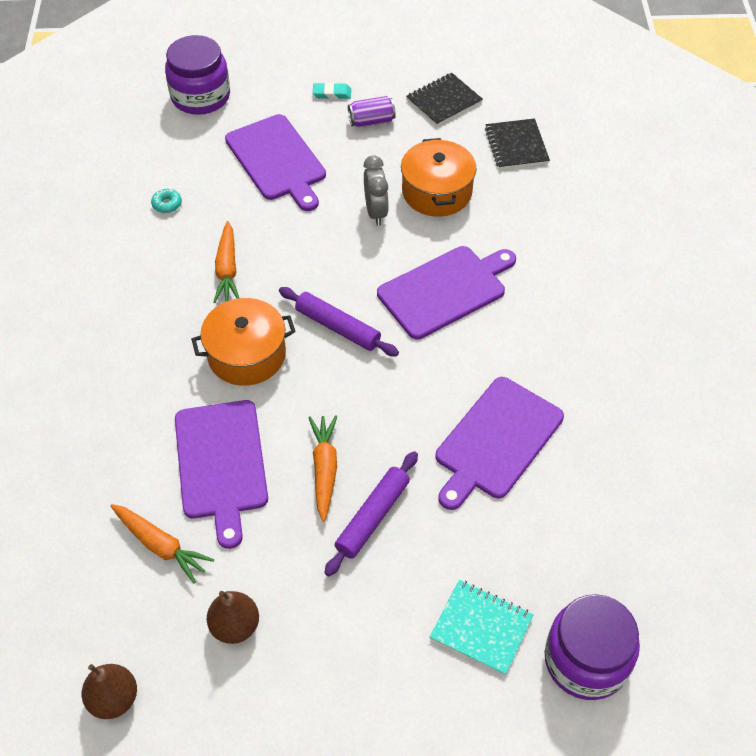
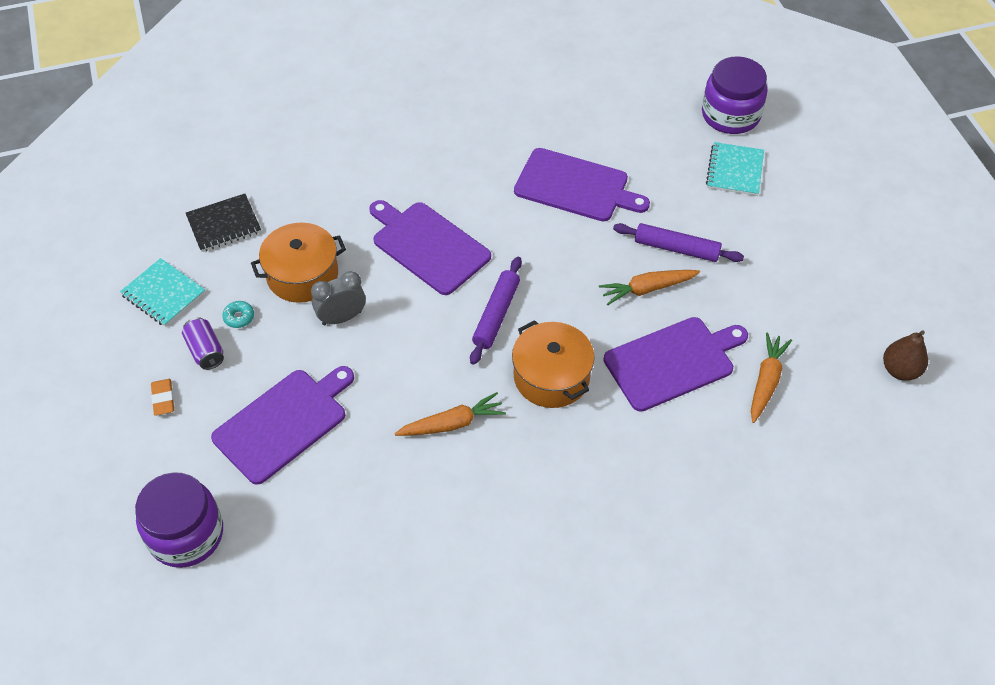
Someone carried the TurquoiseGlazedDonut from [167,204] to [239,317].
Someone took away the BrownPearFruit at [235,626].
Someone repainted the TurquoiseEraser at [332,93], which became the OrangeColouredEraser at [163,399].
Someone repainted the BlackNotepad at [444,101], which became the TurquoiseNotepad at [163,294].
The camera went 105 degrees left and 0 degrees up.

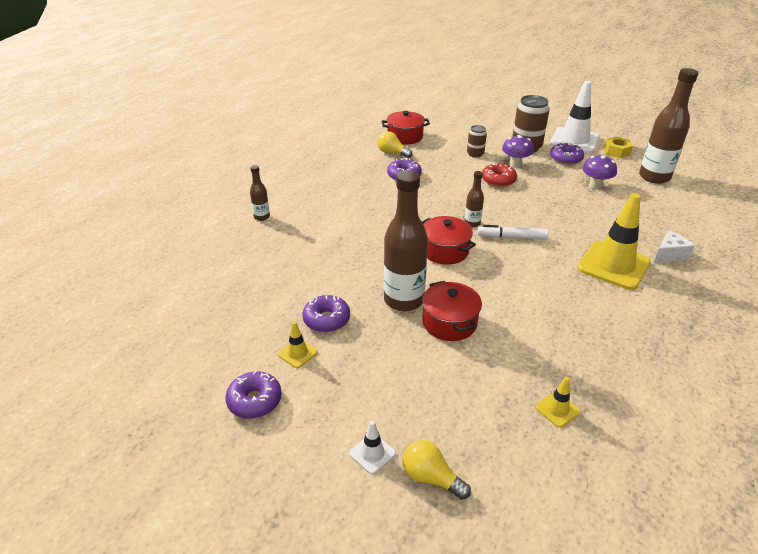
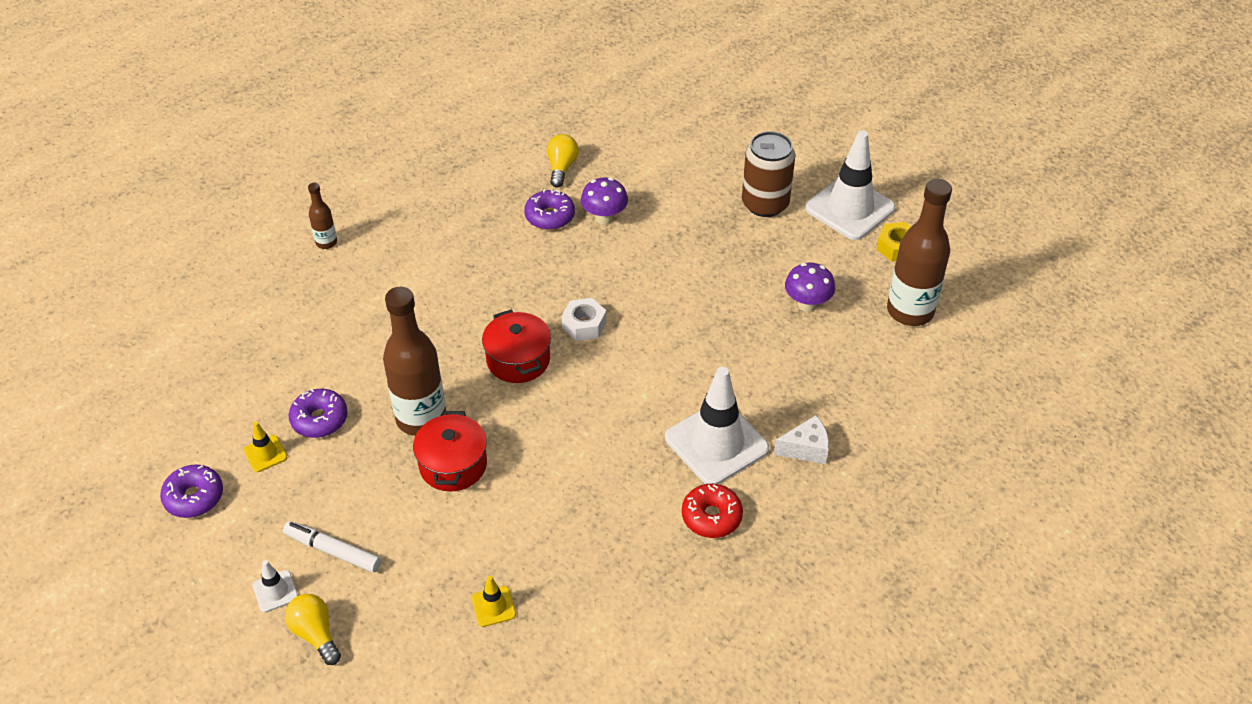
Someone rotated the BrightYellowLightBulb at [392,153] by 45 degrees clockwise.
Someone took away the CrimsonCookingPot at [405,137].
Someone swapped the BrownBottle at [472,223] for the SnowWhiteNut at [584,325].
Someone took away the BrownTin at [475,154].
Someone carried the SnowWhiteMarker from [511,237] to [333,551].
Someone carried the CrimsonGlazedDonut from [498,180] to [711,517].
Someone carried the VioletFungus from [515,164] to [604,218].
Someone took away the VioletGlazedDonut at [565,159].
Someone repainted the BrightYellowSafetyCone at [613,265], which became the SnowWhiteSafetyCone at [716,443].
The camera went 20 degrees right and 10 degrees up.

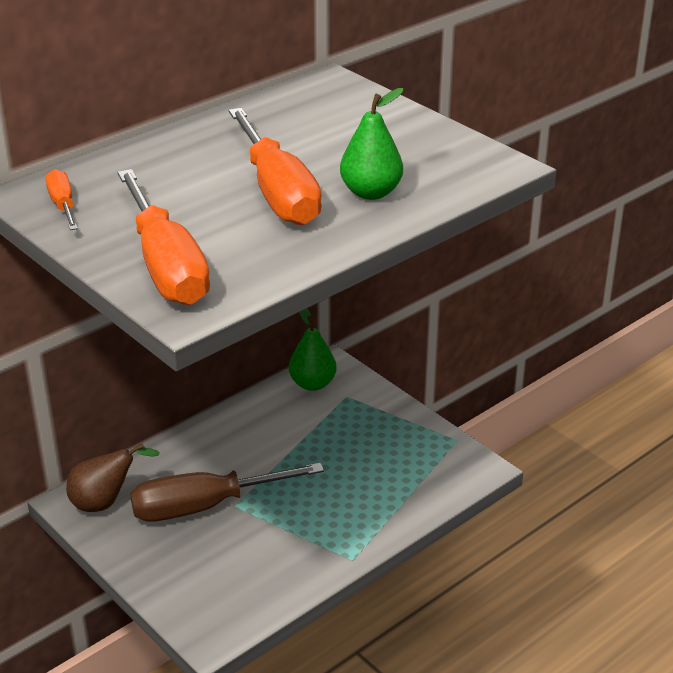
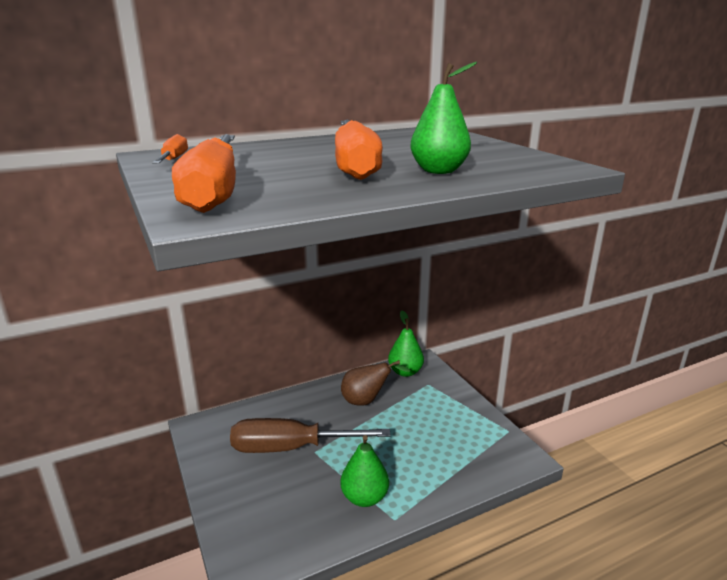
Someone carried the BrownPearFruit from [105,502] to [366,401].
Someone put down the GreenPearFruit at [364,497].
The camera went 15 degrees right and 10 degrees down.

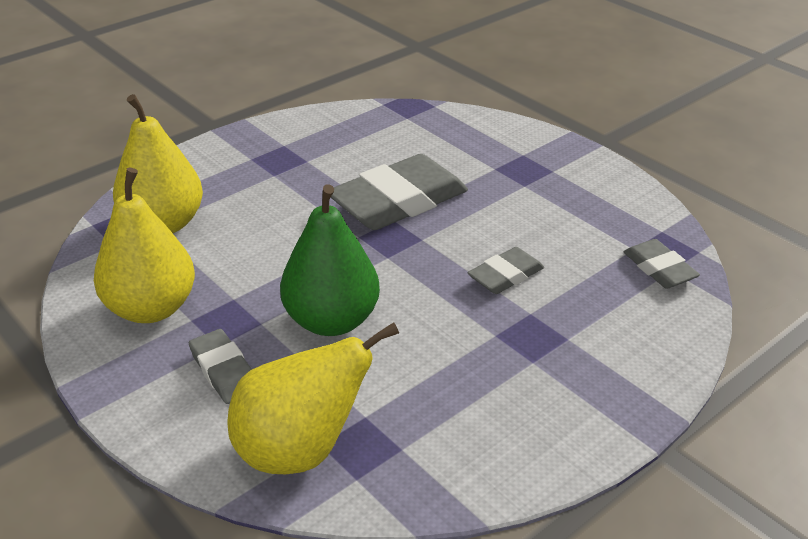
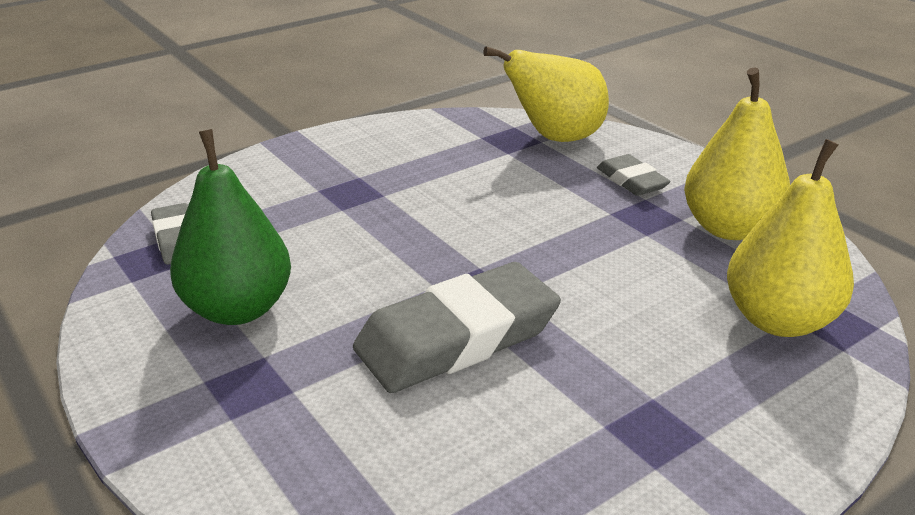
Someone carried the GreenPearFruit from [331,321] to [238,309].
Someone took away the AshGreyEraser at [505,275].
The camera went 175 degrees left and 5 degrees down.

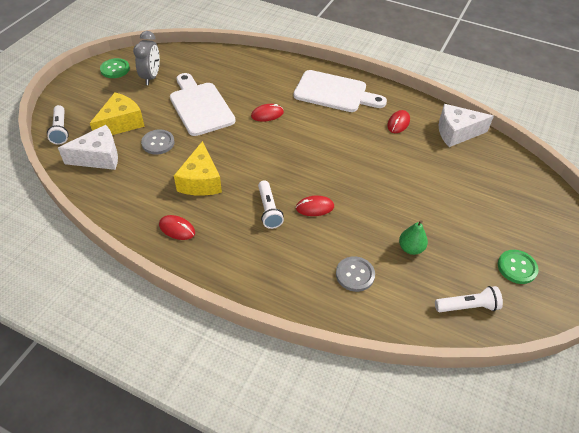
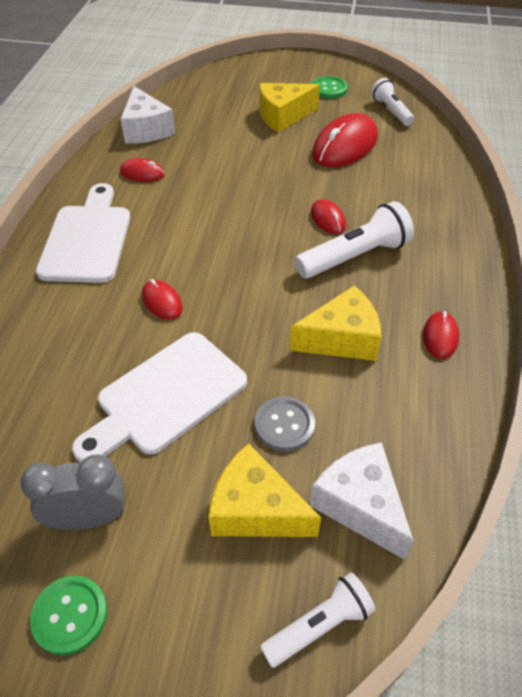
Someone scaled the SnowWhitePocketTorch at [269,210] by 1.58.
Someone took away the AshGreySewingButton at [355,275].
Someone swapped the GreenPearFruit at [411,248] for the CrimsonPcMouse at [345,146].
Someone put down the BrightYellowPieceOfCheese at [283,116].
The camera went 105 degrees left and 0 degrees up.

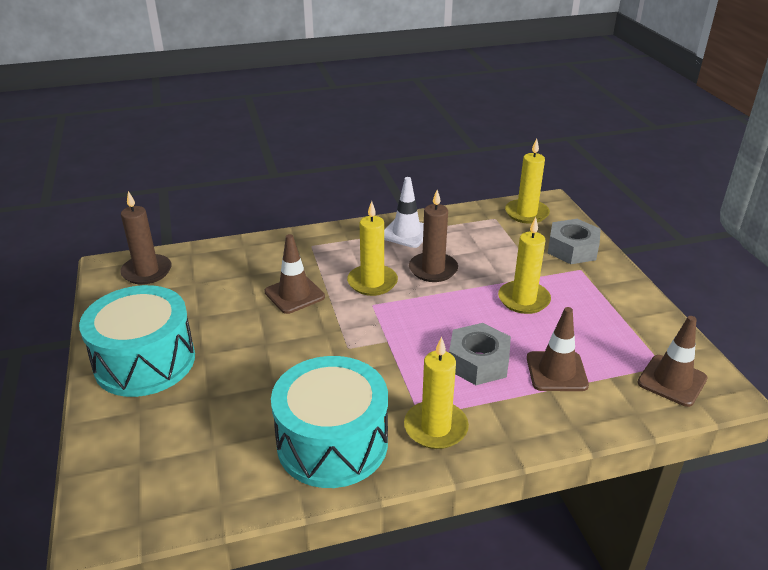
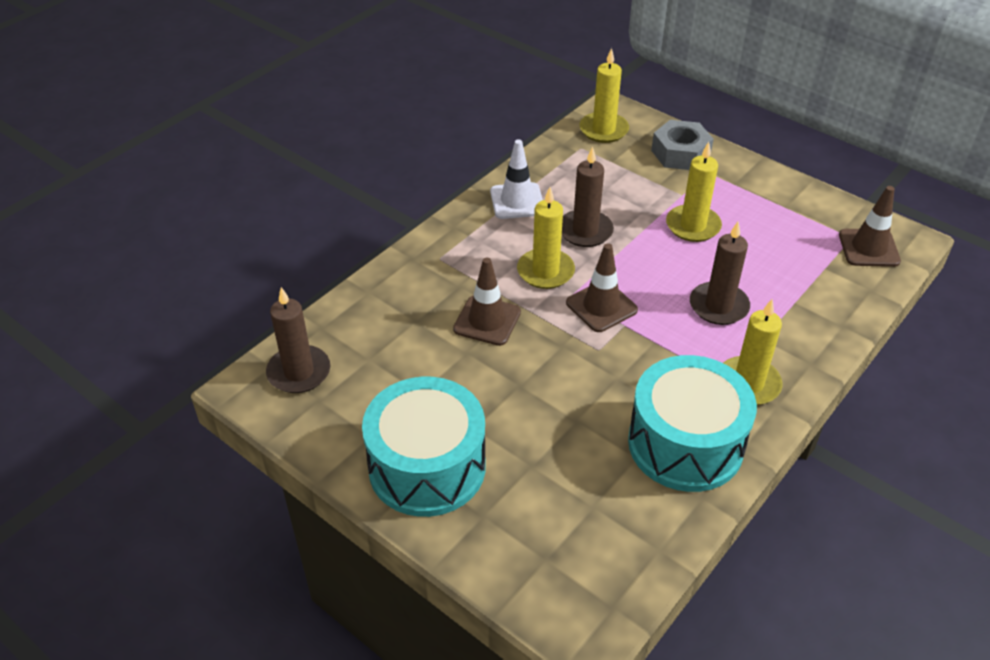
Someone swapped the AshGreyNut at [478,362] for the BrownWaxCandle at [718,306].
Someone carried the BrownSafetyCone from [556,371] to [601,306].
The camera went 35 degrees left and 10 degrees up.

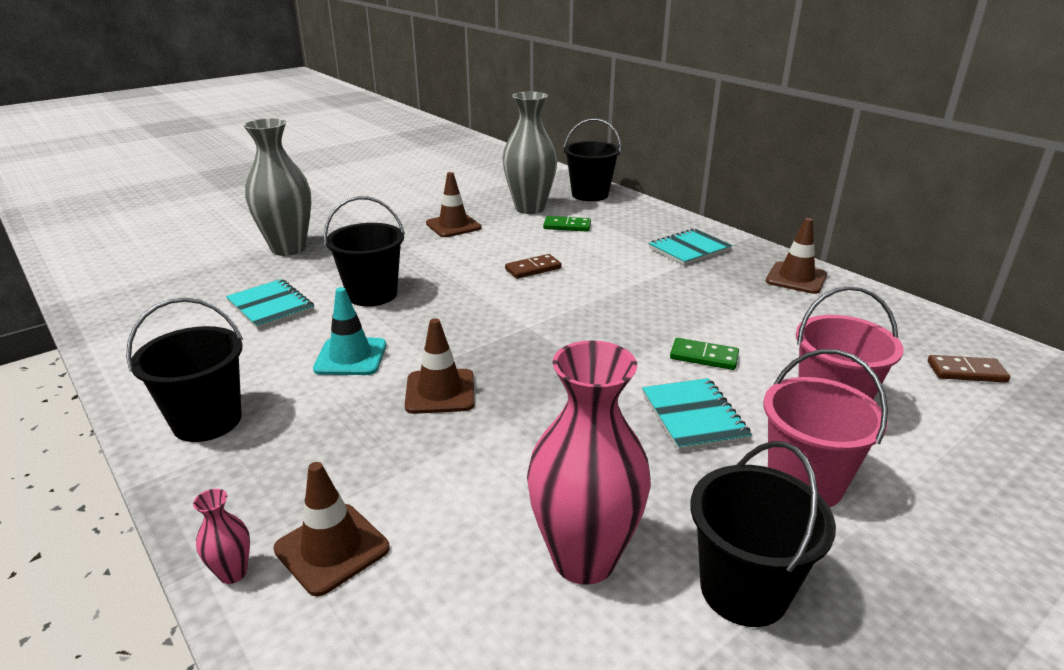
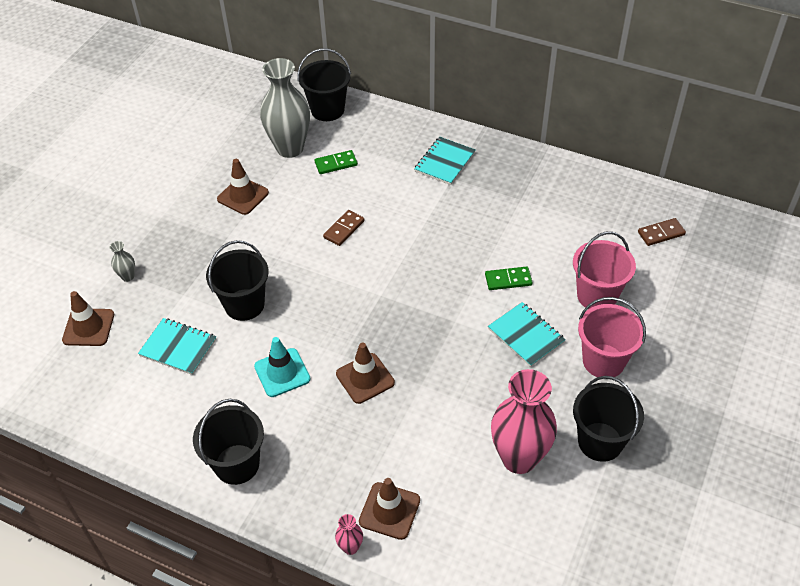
Someone scaled the AshGreyTallVase at [288,248] by 0.41.
Someone carried the BrownSafetyCone from [796,278] to [88,327].
The camera went 25 degrees left and 20 degrees up.

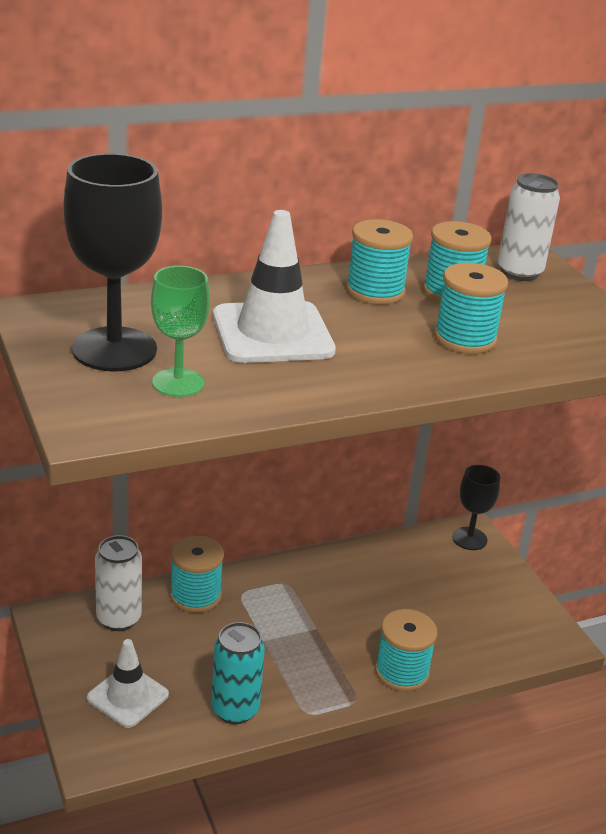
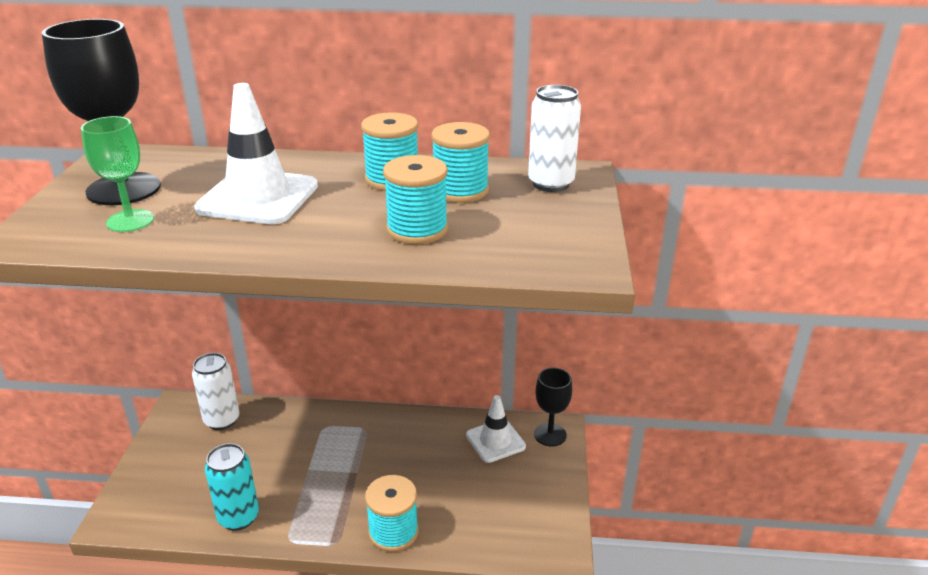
Someone carried the SnowWhiteSafetyCone from [128,696] to [495,441].
Someone took away the TurquoiseReelOfThread at [195,595].
The camera went 30 degrees right and 0 degrees up.

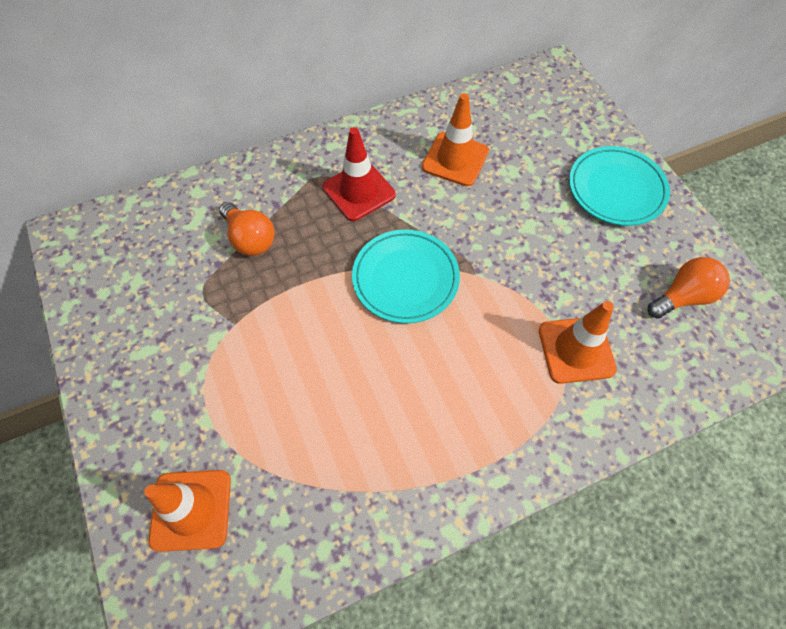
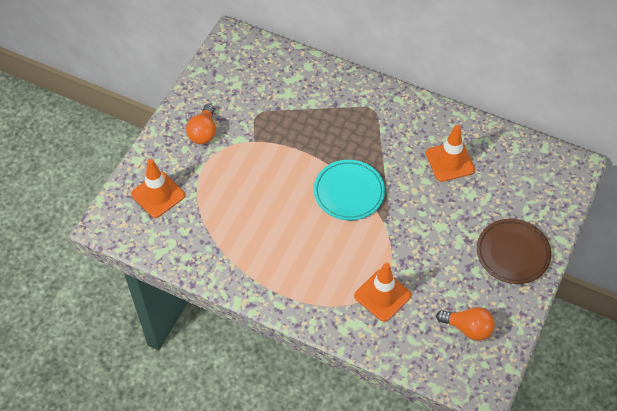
Someone carried the OrangeColouredLightBulb from [250,239] to [203,132].
Someone took away the CrimsonSafetyCone at [359,191].
Someone repainted the TurquoisePlate at [616,189], which became the BrownPlate at [512,253].
The camera went 50 degrees right and 5 degrees down.

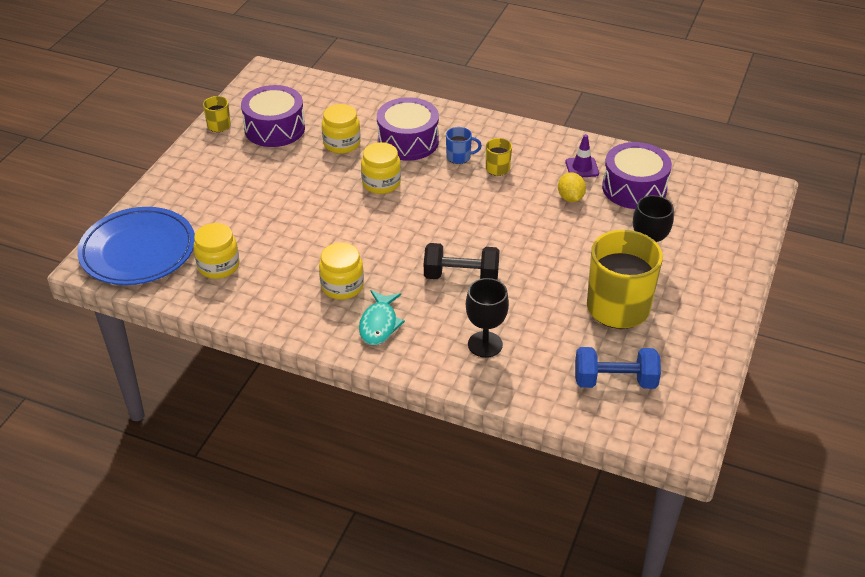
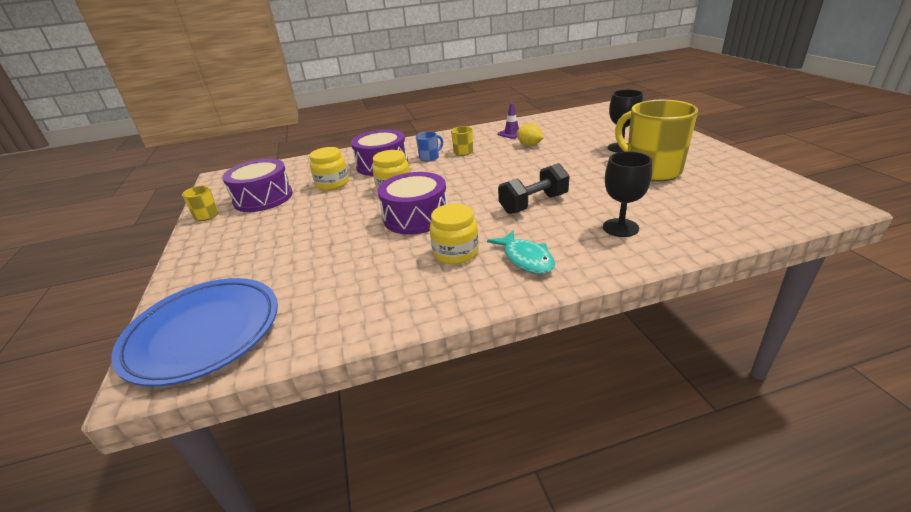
Someone took away the BrightYellowJar at [218,266].
Someone took away the RoyalBlueFreeWeight at [615,381].
Someone carried the VioletToyDrum from [634,188] to [416,217].
The camera went 35 degrees left and 10 degrees down.

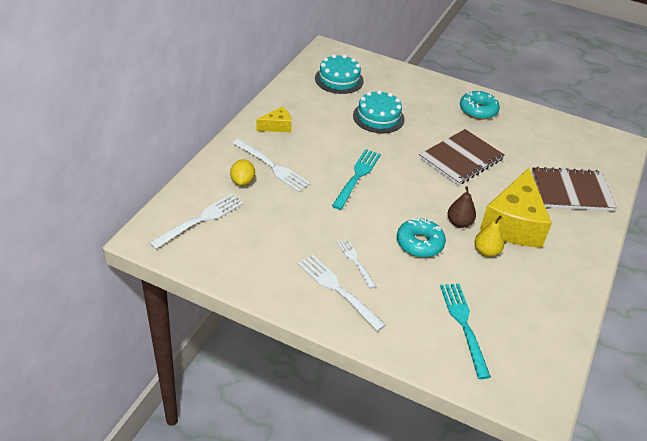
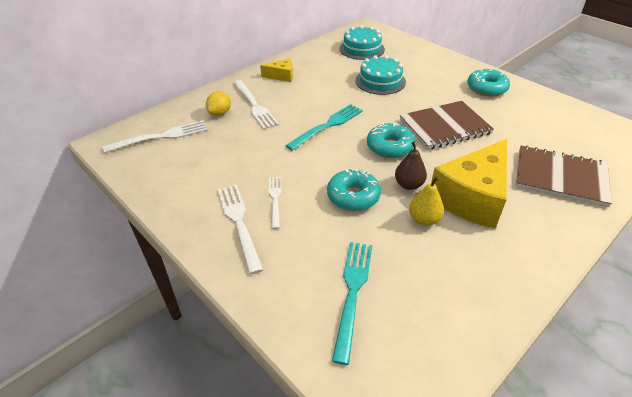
Someone put down the TurquoiseGlazedDonut at [389,147].
The camera went 25 degrees right and 0 degrees up.

